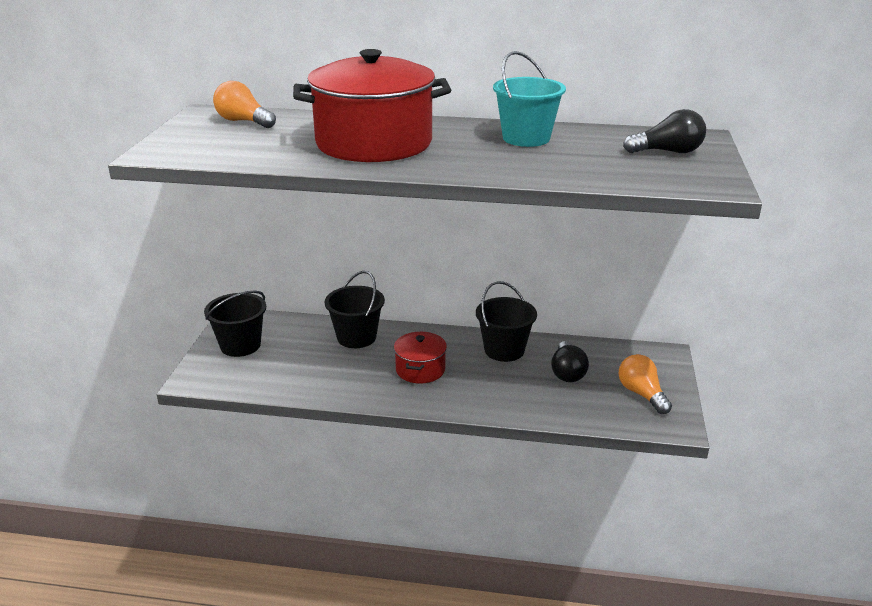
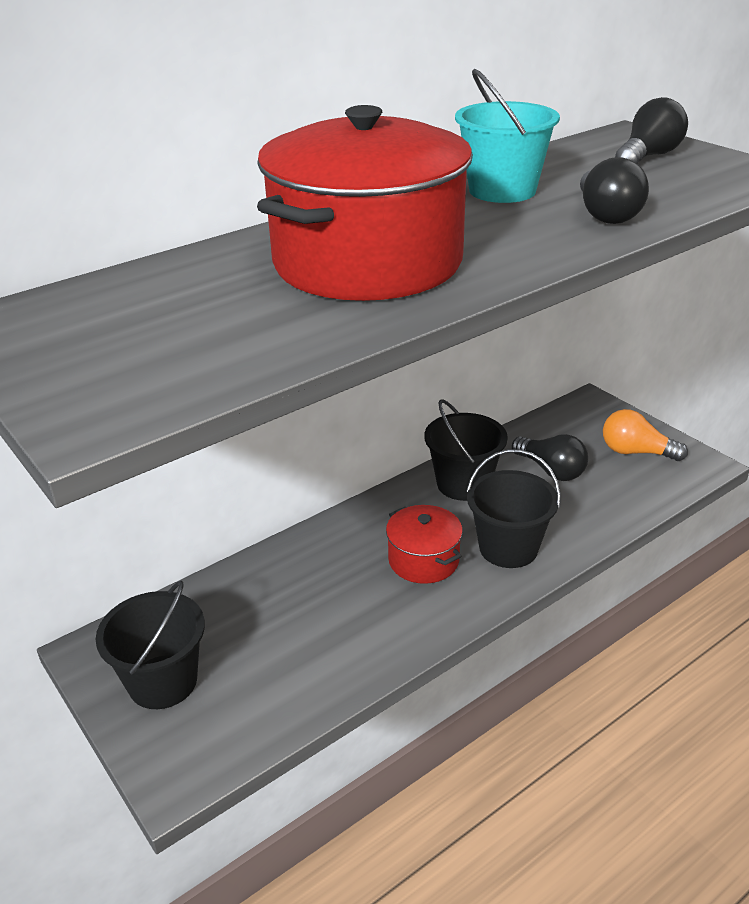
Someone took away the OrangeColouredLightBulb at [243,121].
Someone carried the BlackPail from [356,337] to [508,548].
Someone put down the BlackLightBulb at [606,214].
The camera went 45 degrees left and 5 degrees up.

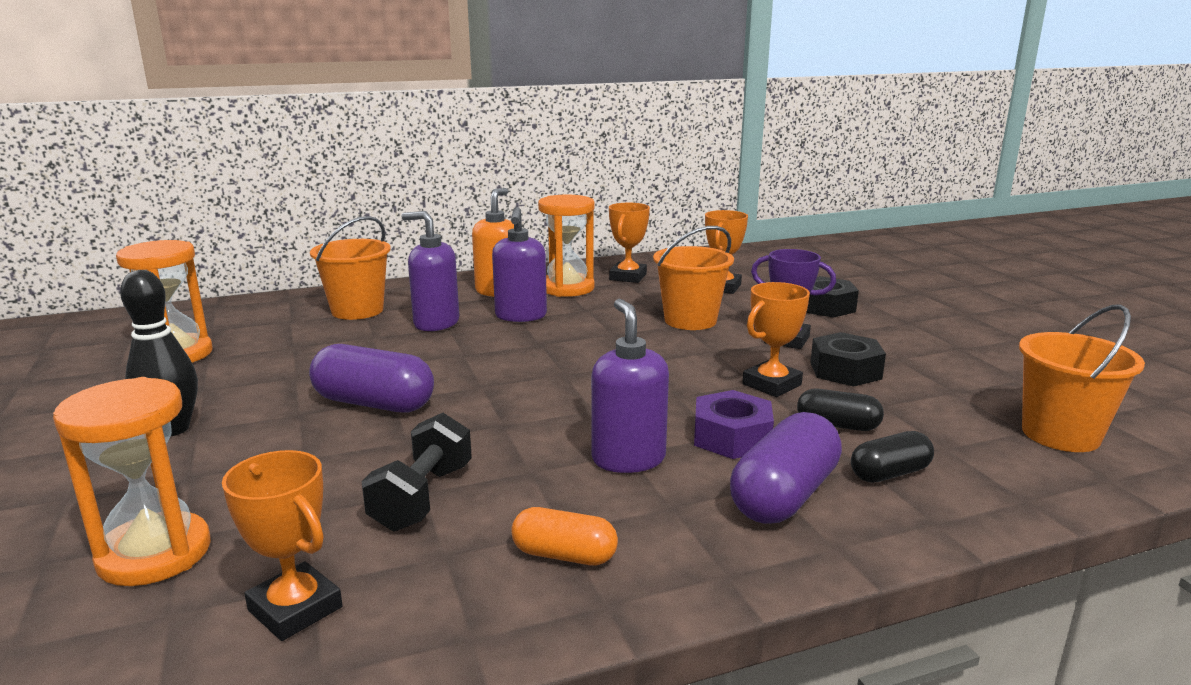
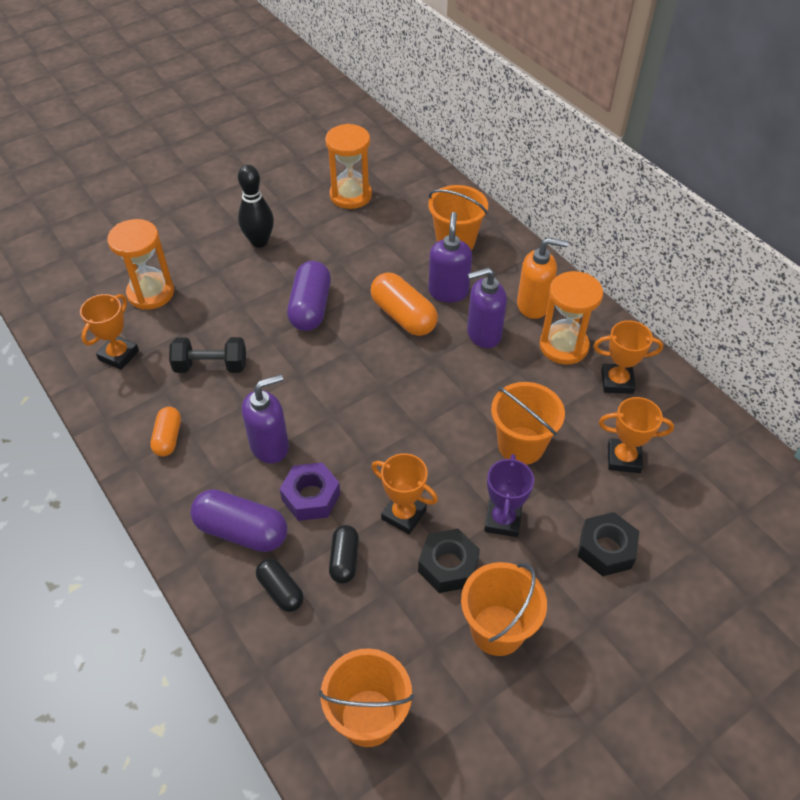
Someone put down the OrangeColouredCapsule at [403,316].
Someone put down the OrangeColouredPail at [497,630].
The camera went 75 degrees right and 30 degrees up.

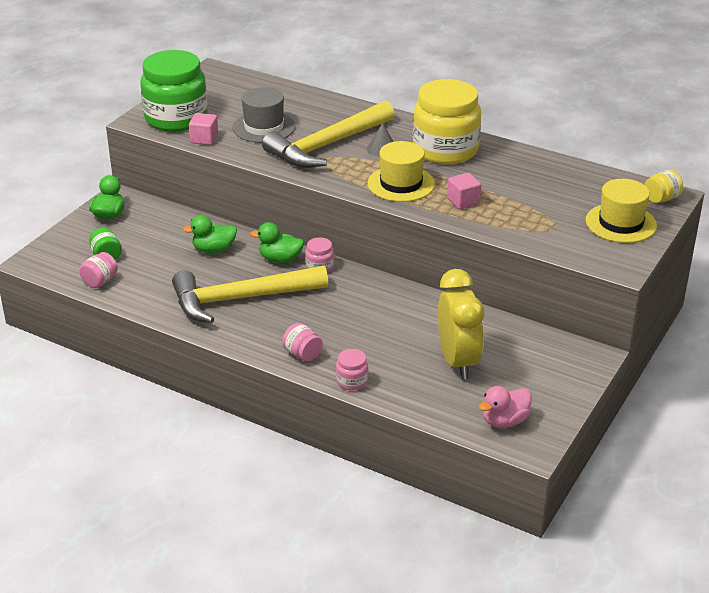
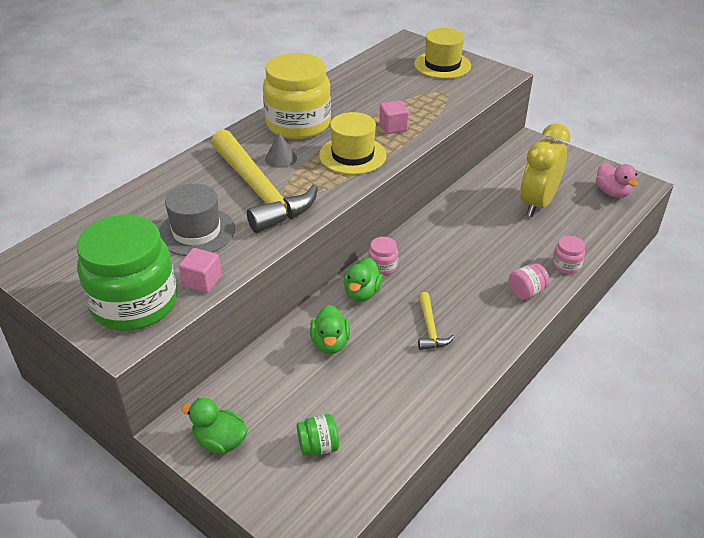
Someone took away the PinkJar at [100,281].
Someone scaled the BrightYellowCarpenter'sHammer at [240,299] by 0.44.
Someone rotated the BrightYellowBedsideClock at [458,361] by 60 degrees counterclockwise.
Someone took away the BrightYellowJar at [661,199].
The camera went 80 degrees left and 5 degrees up.

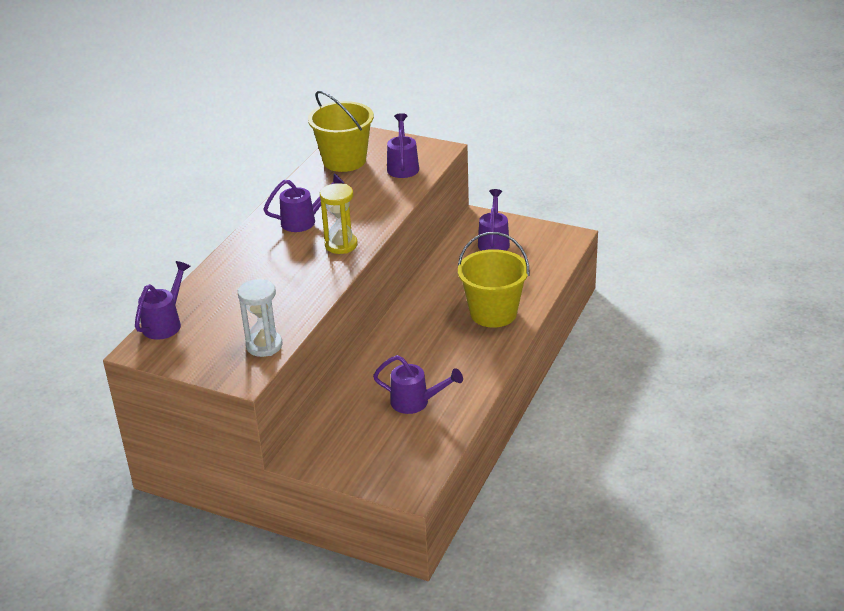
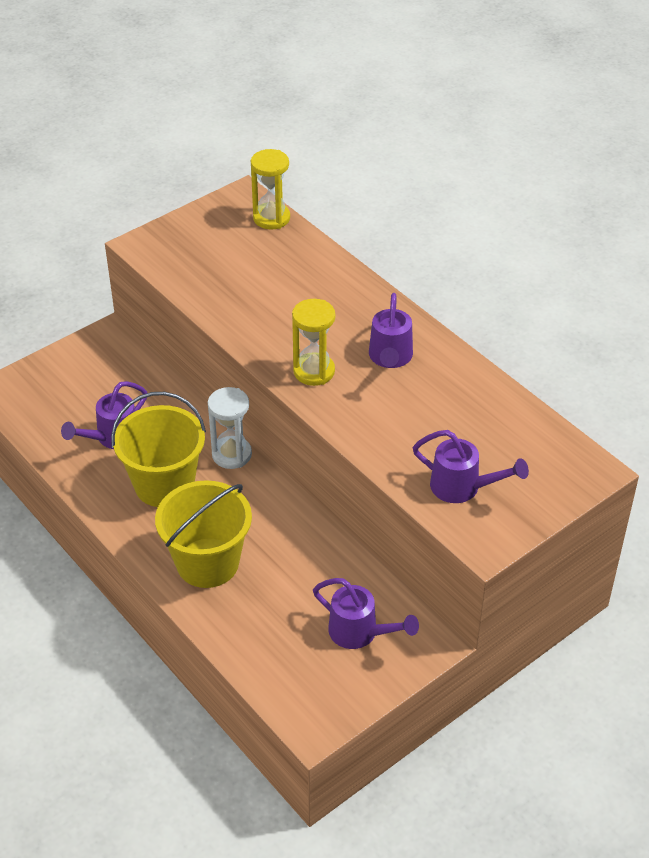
Someone swapped the VioletWateringPot at [165,323] for the BrightYellowSandTimer at [271,218].
Someone carried the SnowWhiteSandTimer from [264,346] to [231,454].
Someone carried the BrightYellowPail from [344,160] to [164,484].
The camera went 115 degrees right and 10 degrees up.

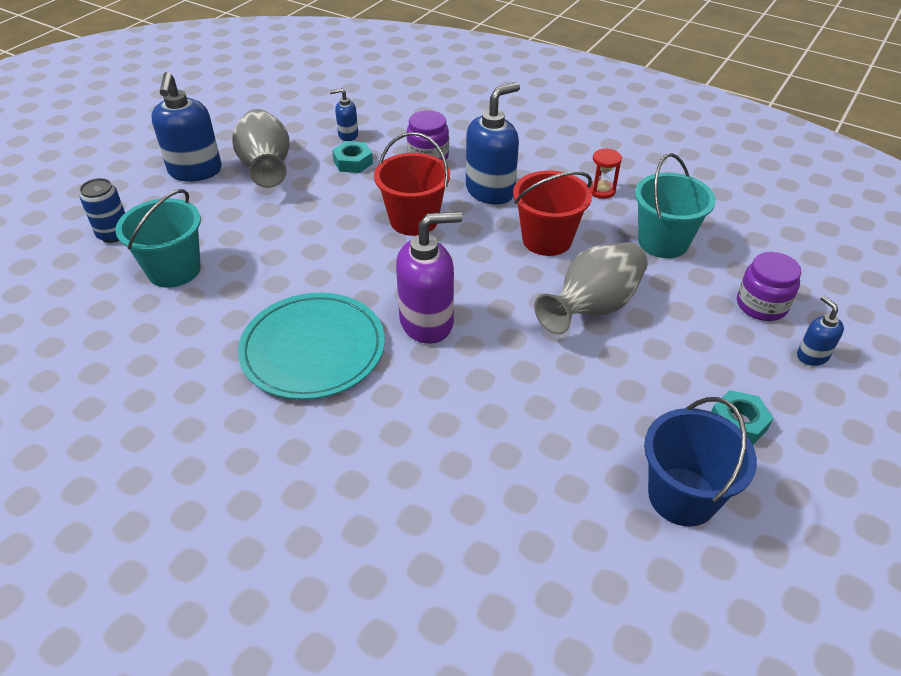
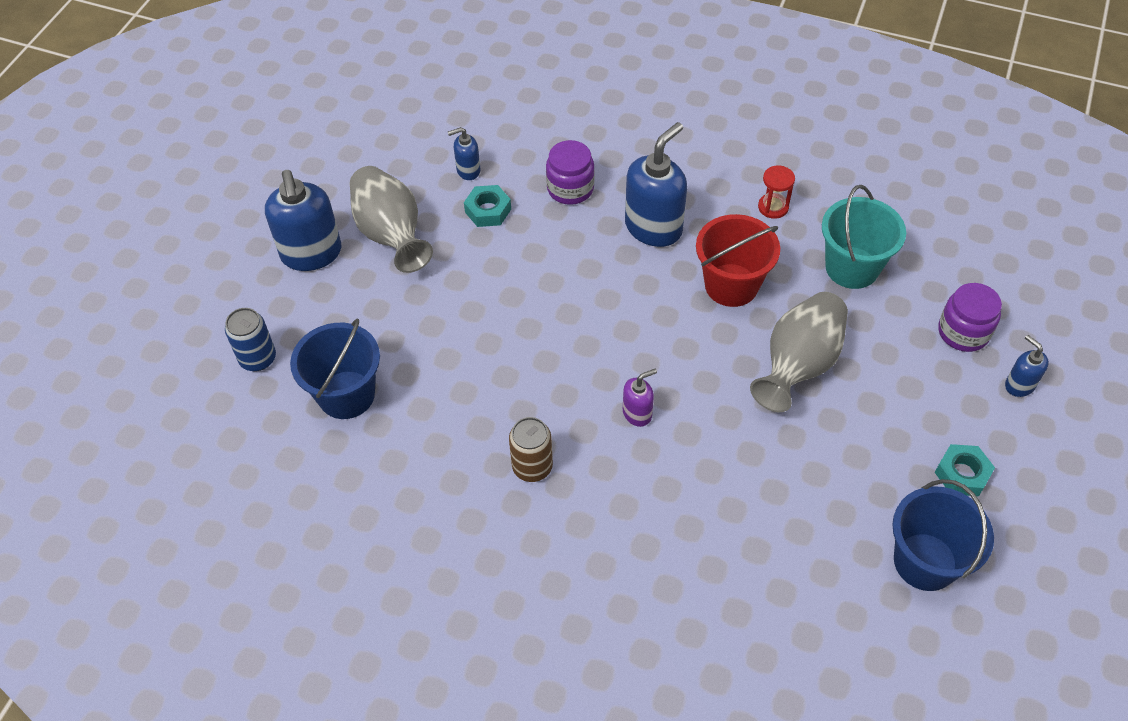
Someone repainted the TurquoisePail at [174,270], which became the RoyalBluePail at [346,395].
Someone swapped the TurquoisePlate at [313,349] for the BrownTin at [532,467].
Someone took away the CrimsonPail at [414,220].
Someone scaled the VioletSoapDispenser at [427,322] by 0.50.
The camera went 10 degrees left and 10 degrees up.

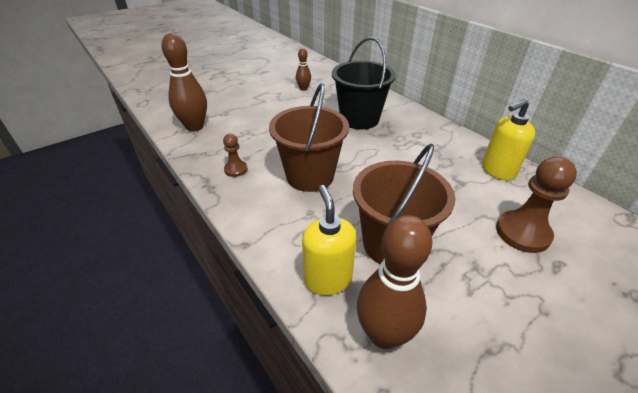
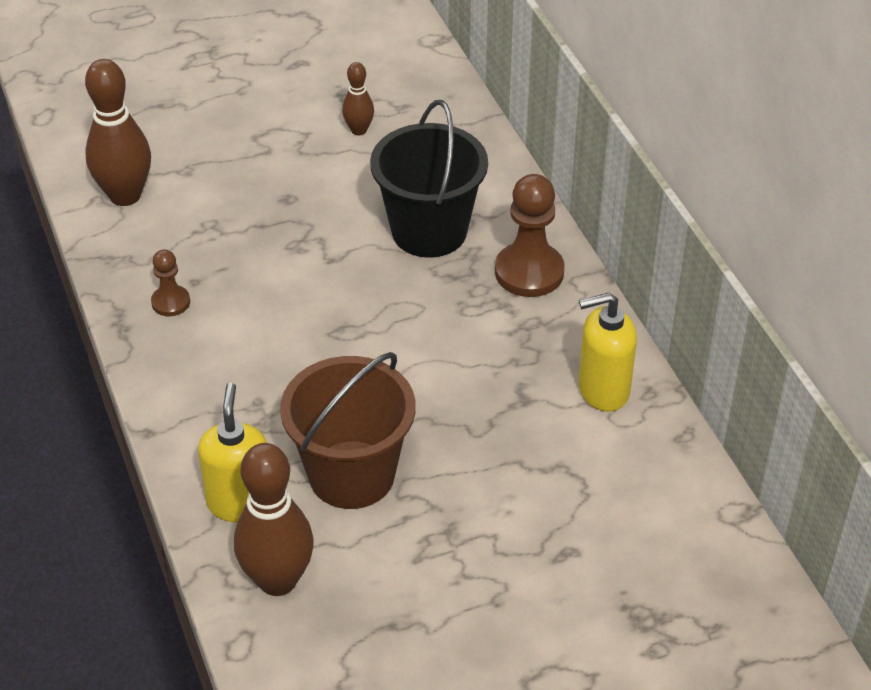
Someone took away the BrownPail at [310,176].
Someone carried the BrownPawn from [522,233] to [529,272].
The camera went 15 degrees right and 5 degrees up.

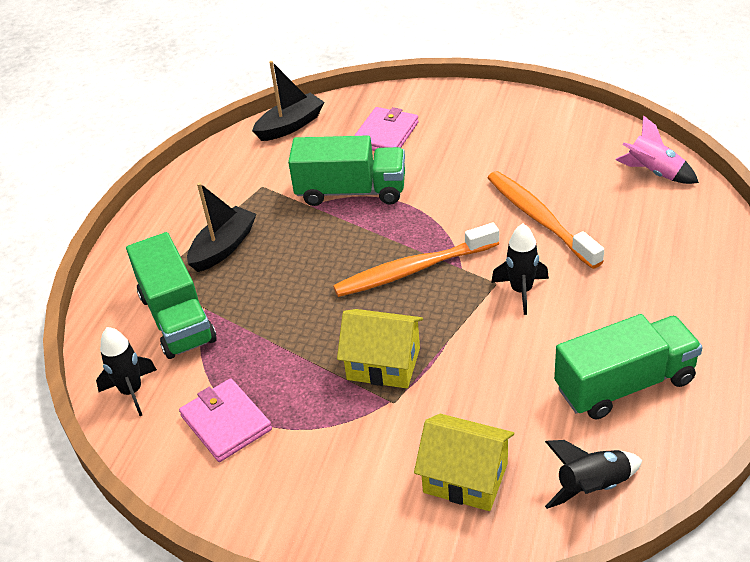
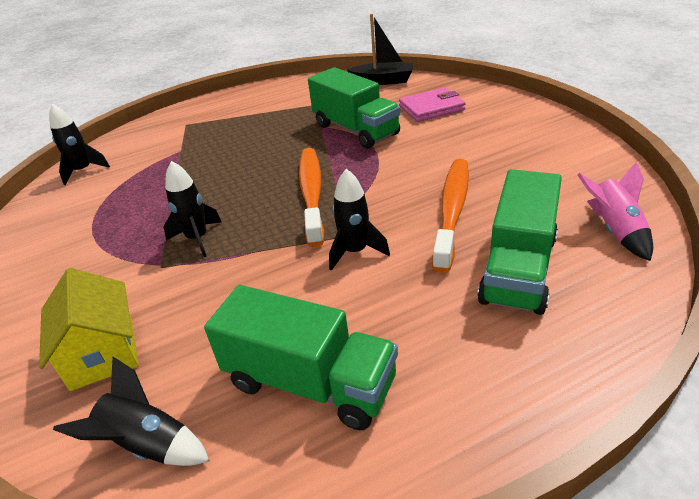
Someone carried the GreenToyTruck from [177,318] to [518,269].
Someone took away the PinkBillfold at [226,423].
Someone took away the BlackBoat at [223,247].
Someone rotated the OrangeColouredToothBrush at [413,269] by 60 degrees clockwise.
Someone swapped the BrightYellowHouse at [383,364] for the BlackSpaceship at [197,239].
The camera went 45 degrees right and 5 degrees down.

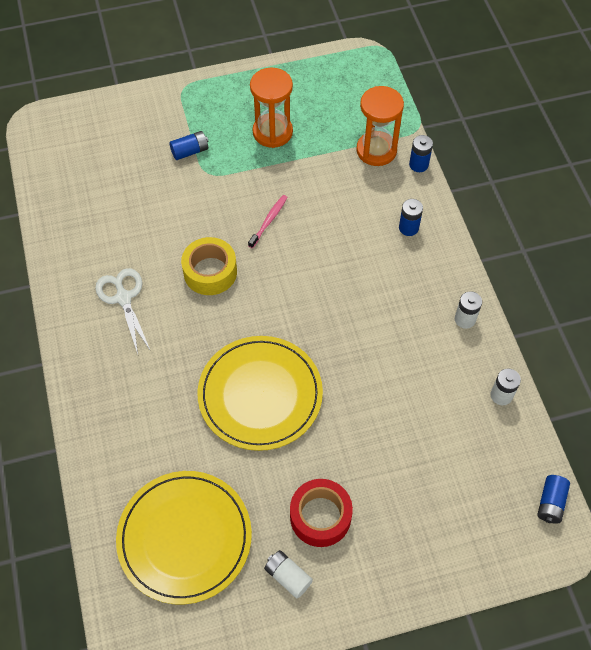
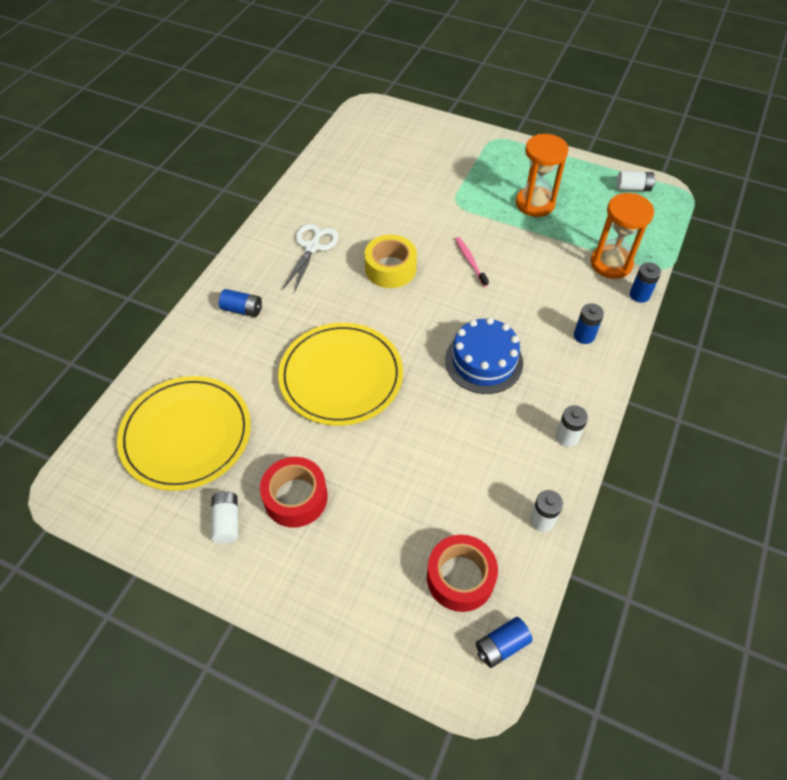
Someone carried the RoyalBlueBattery from [190,151] to [242,309].
Someone rotated the PinkToothBrush at [268,221] by 90 degrees counterclockwise.
Someone put down the CrimsonStickyTape at [460,577].
Someone put down the RoyalBlueLayerCake at [483,361].
Someone put down the SnowWhiteBattery at [633,188].
The camera went 40 degrees right and 5 degrees down.

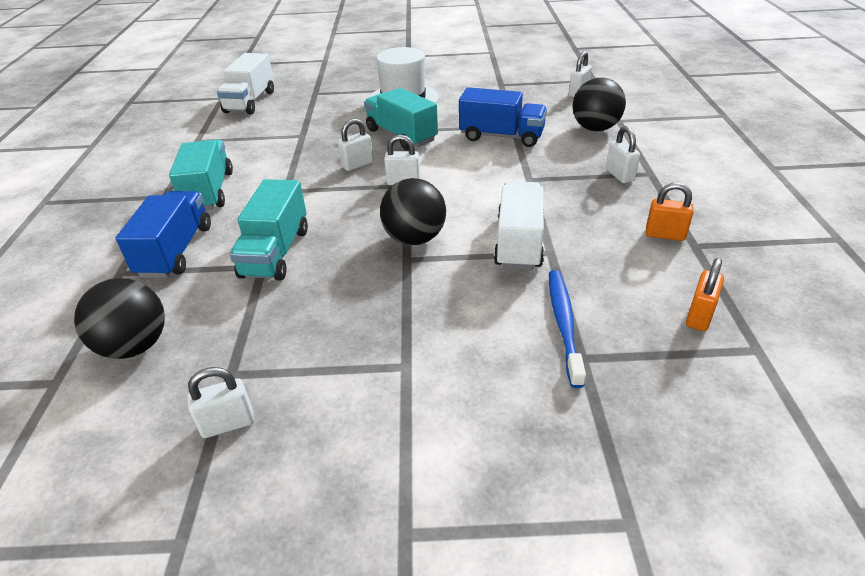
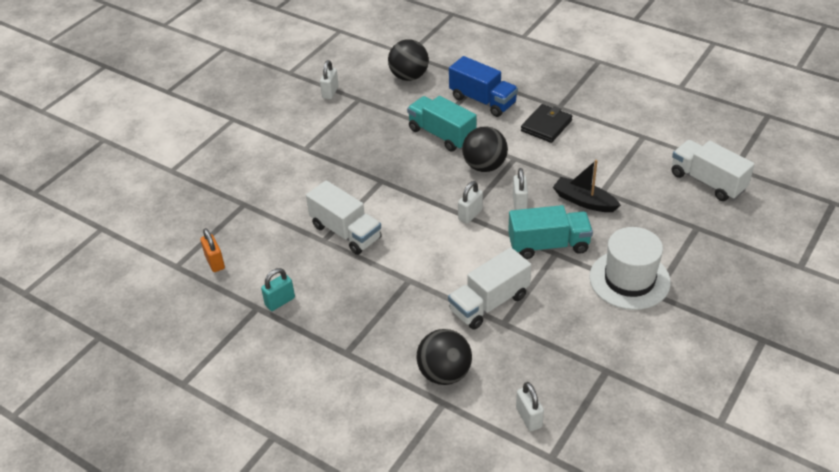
Someone swapped the TurquoiseToyTruck at [209,192] for the BlackBillfold at [546,126].
Someone carried the BlackSphere from [414,239] to [484,166].
Someone repainted the RoyalBlueToyTruck at [501,136], which became the SnowWhiteToyTruck at [489,303].
Someone took away the RoyalBlueToothBrush at [564,324].
Someone took away the SnowWhitePadlock at [619,175].
Someone repainted the OrangeColouredPadlock at [665,235], which became the TurquoisePadlock at [280,301].
Someone put down the BlackBoat at [584,201].
The camera went 125 degrees right and 5 degrees up.

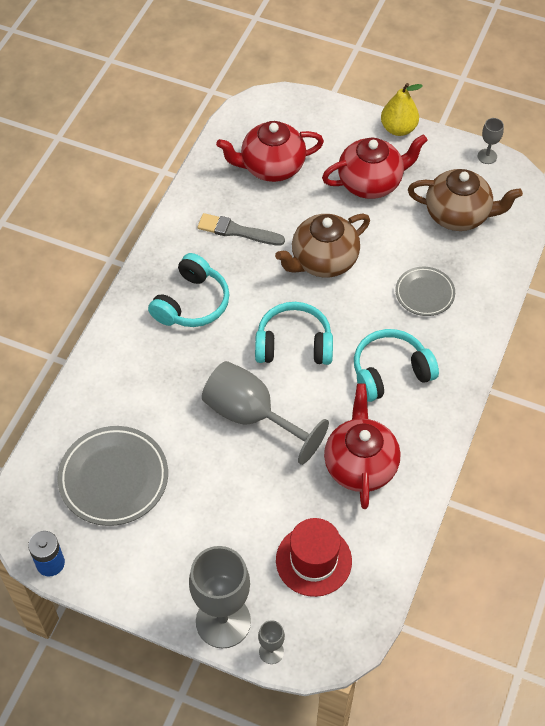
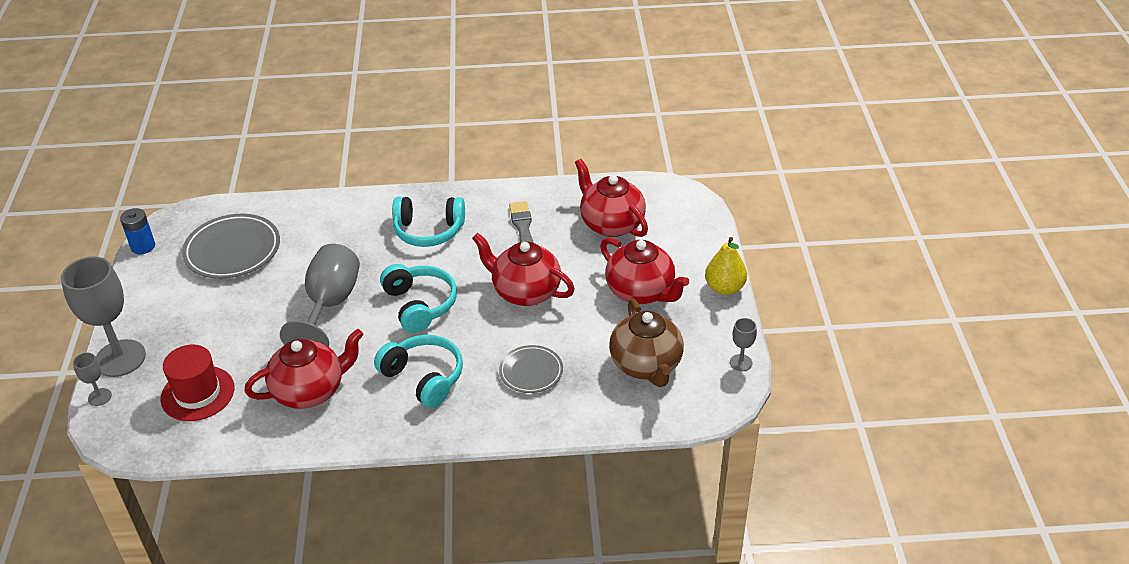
Someone repainted the BrownChinaTeapot at [323,261], which became the CrimsonChinaTeapot at [525,292].
The camera went 65 degrees right and 15 degrees down.

